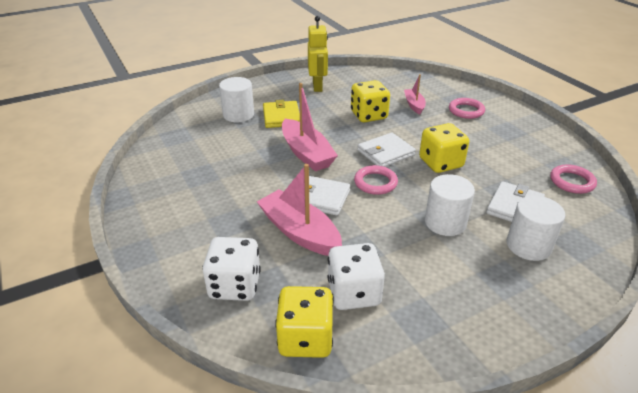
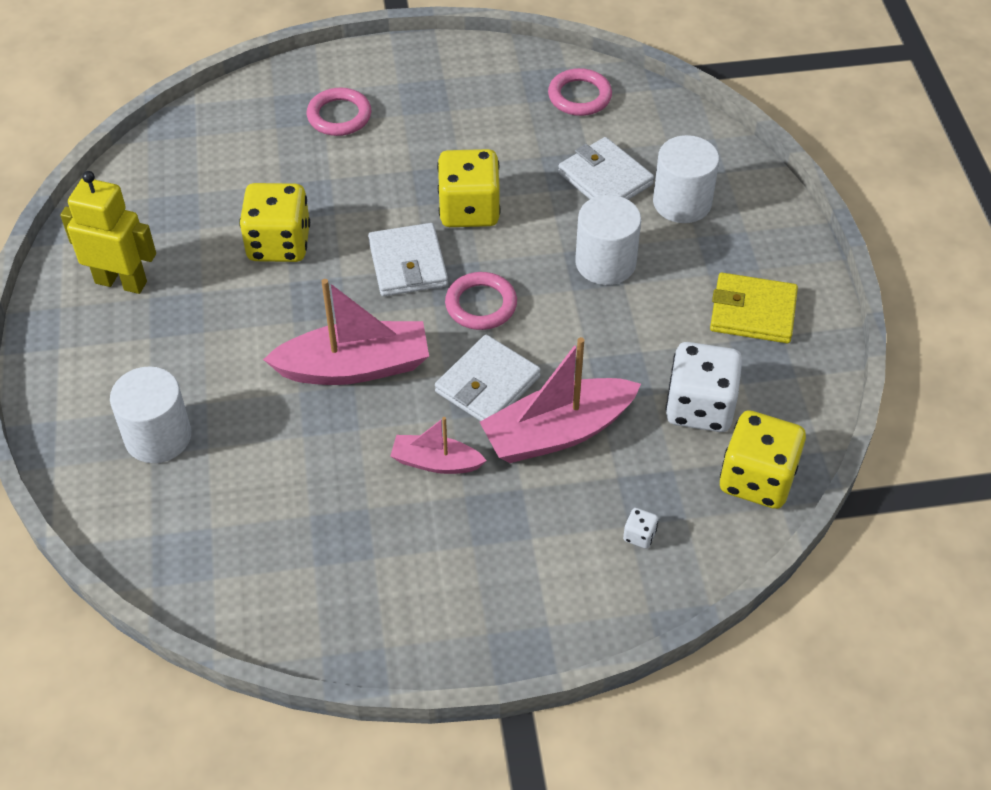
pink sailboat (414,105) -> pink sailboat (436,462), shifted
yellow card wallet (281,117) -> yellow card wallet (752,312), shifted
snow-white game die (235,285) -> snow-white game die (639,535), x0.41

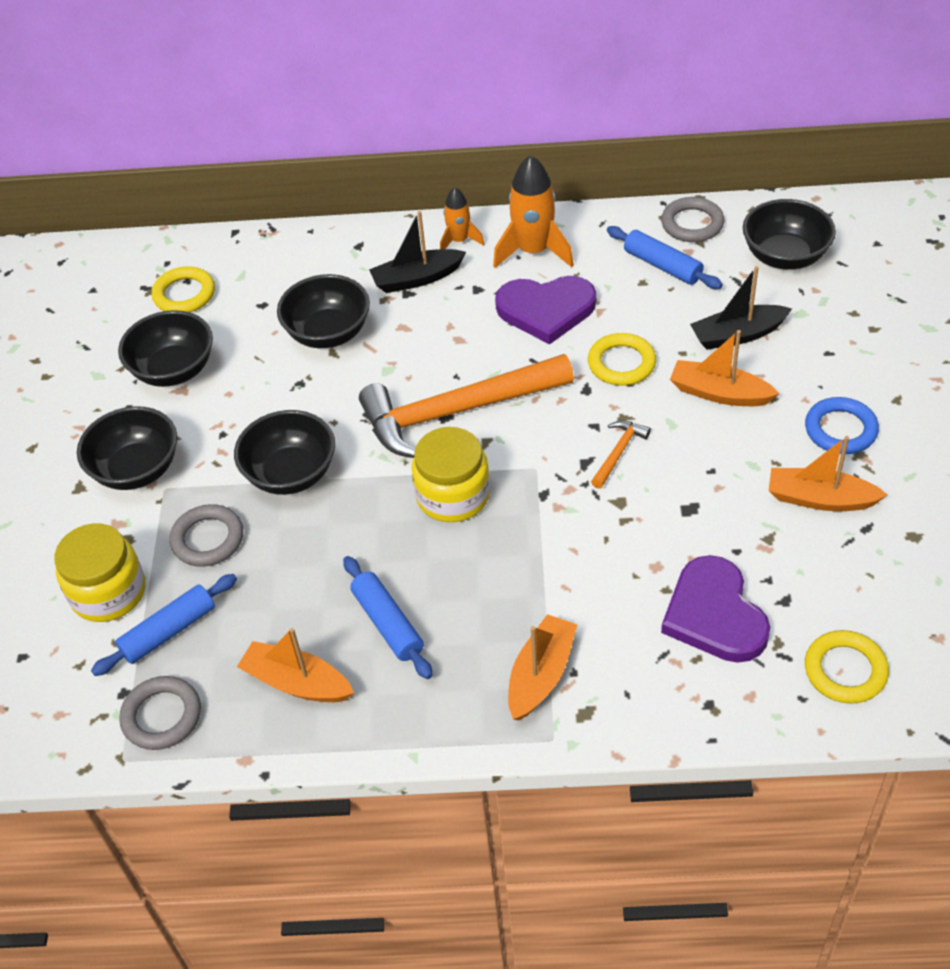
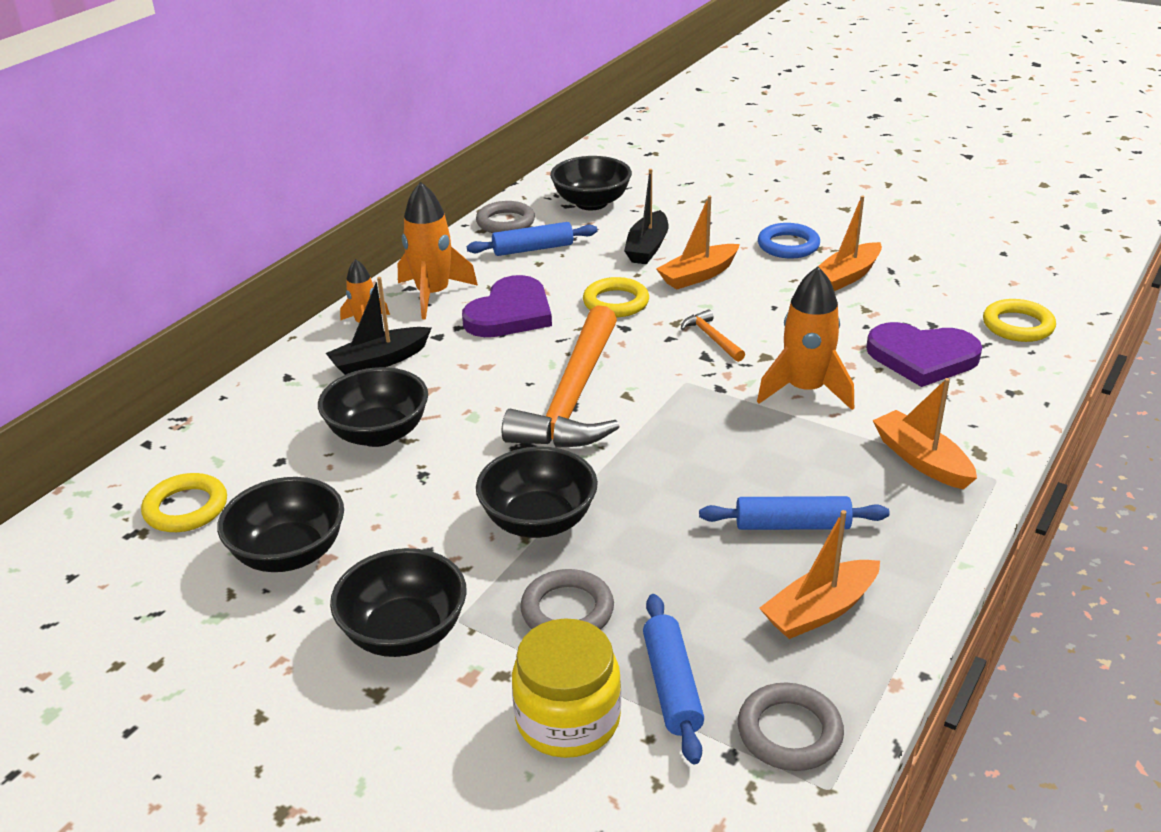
jet-black sailboat (417,279) -> jet-black sailboat (380,361), 45 degrees clockwise
yellow jar (453,495) -> none
none -> orange rocket (805,390)

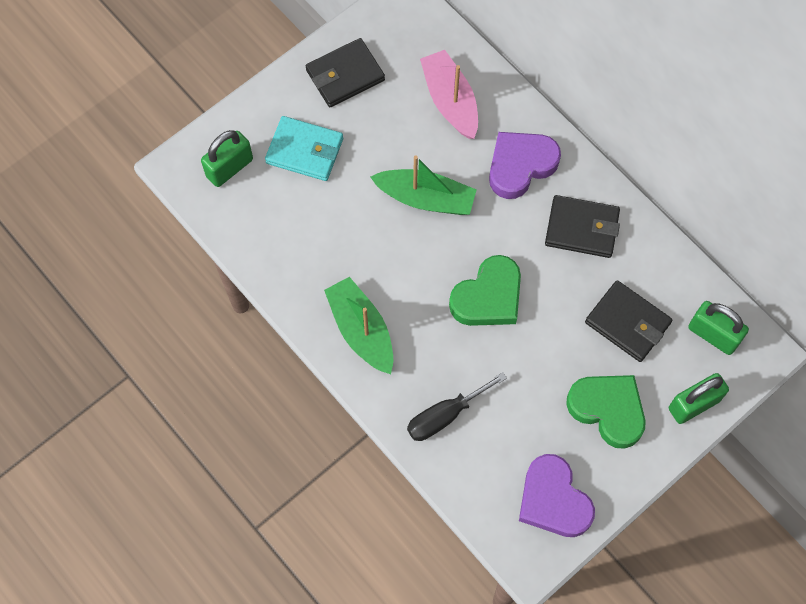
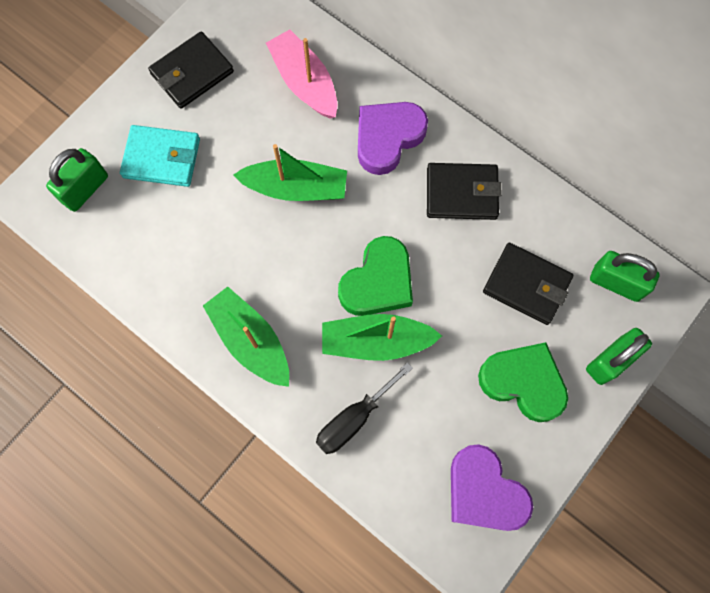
none -> emerald sailboat (376,341)

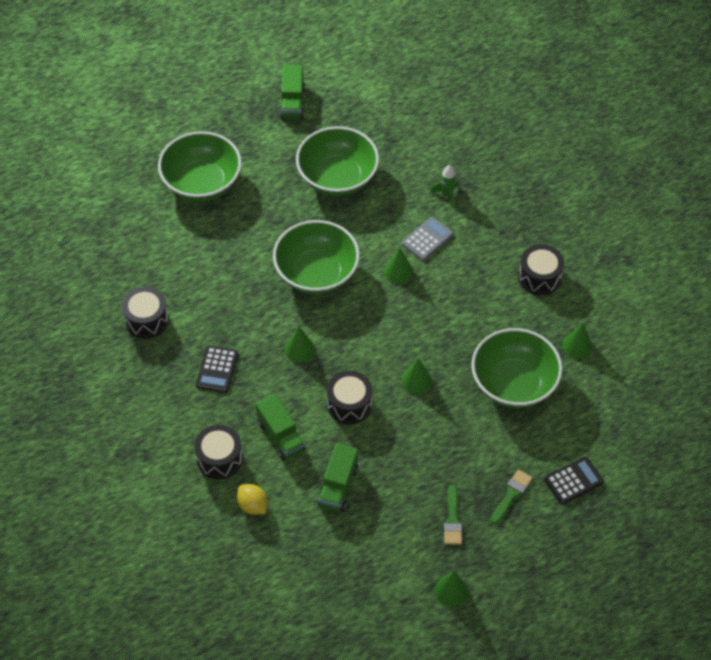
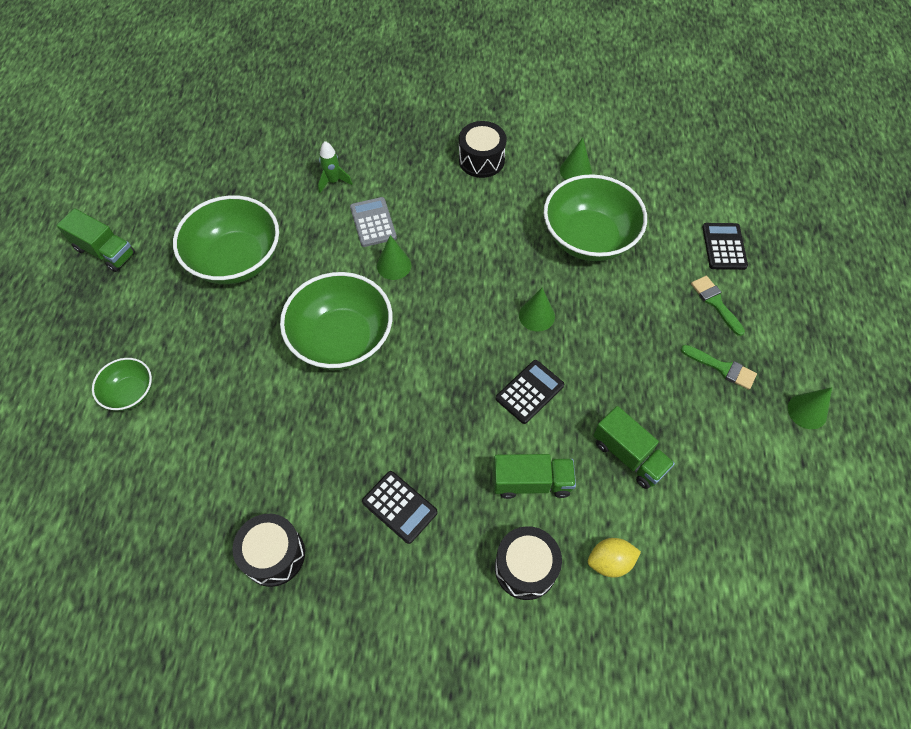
emerald serving bowl (202,183) -> emerald serving bowl (130,393), x0.51
emerald solid cone (300,349) -> none
jet-black drum (349,404) -> jet-black calculator (529,392)

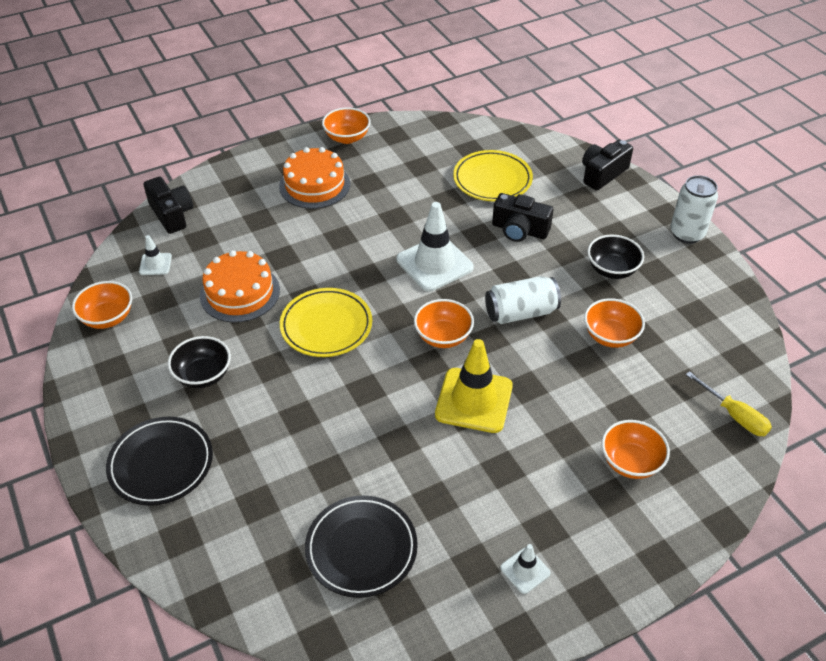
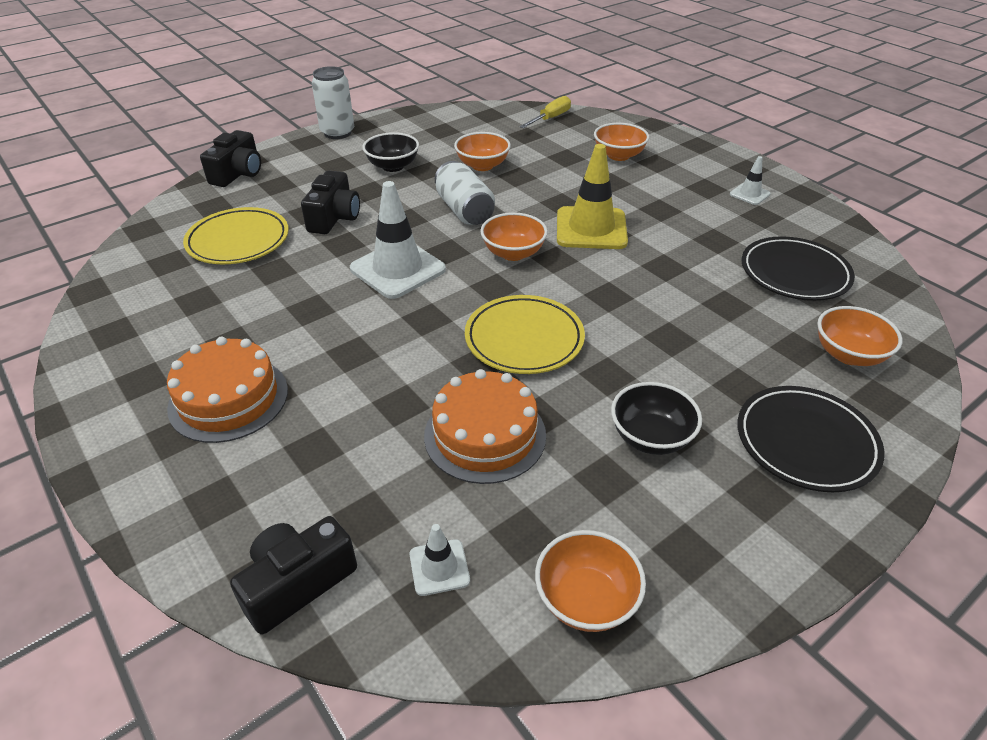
orange serving bowl (347,138) -> orange serving bowl (848,354), shifted
jet-black compact camera (602,174) -> jet-black compact camera (238,174), 105 degrees counterclockwise

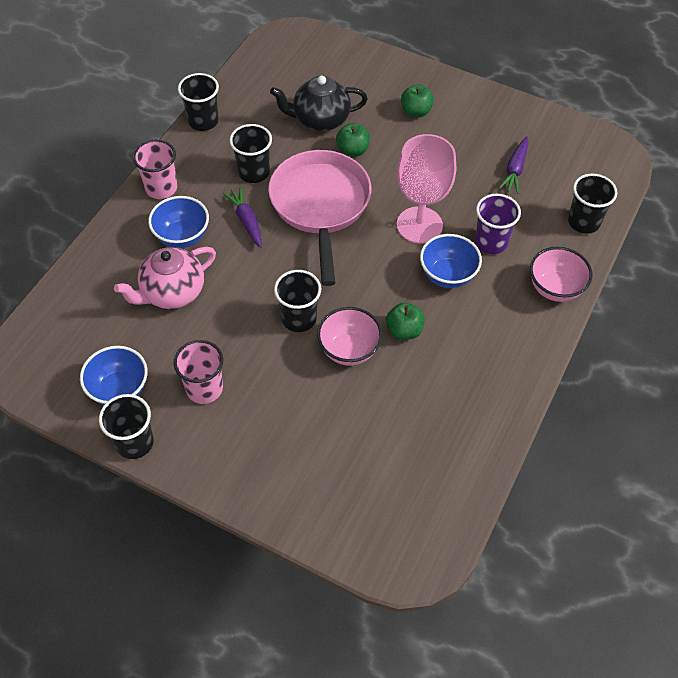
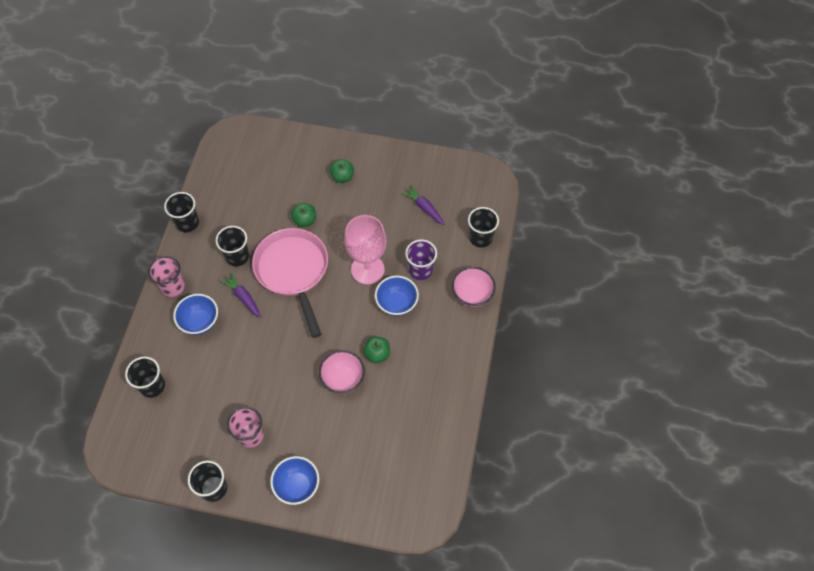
jet-black teapot (320,120) -> none
violet root vegetable (515,169) -> violet root vegetable (424,208), 135 degrees clockwise
pink teapot (172,293) -> none
jet-black tumbler (299,318) -> jet-black tumbler (152,386), shifted
blue serving bowl (119,390) -> blue serving bowl (297,486), shifted

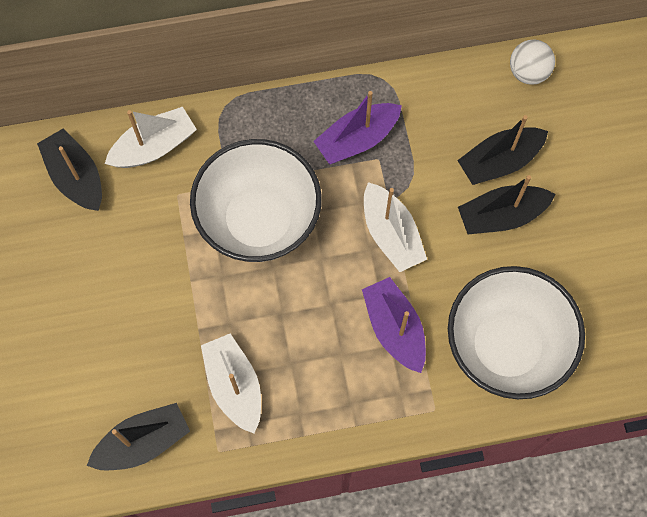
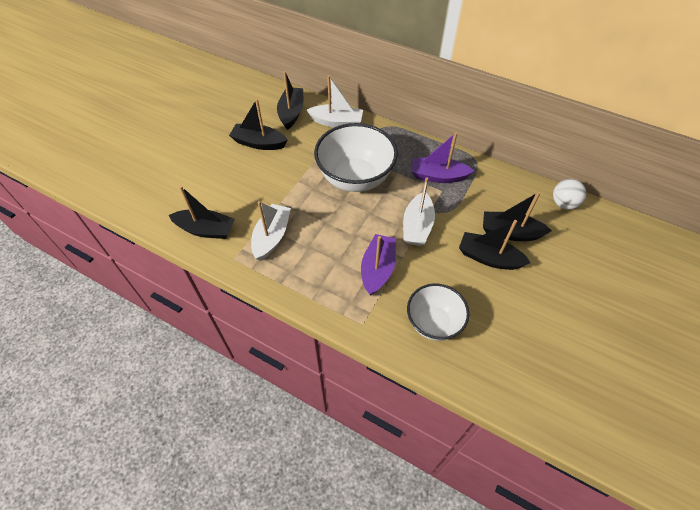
snow-white serving bowl (506,346) -> snow-white serving bowl (433,322), x0.62
none -> jet-black sailboat (259,143)

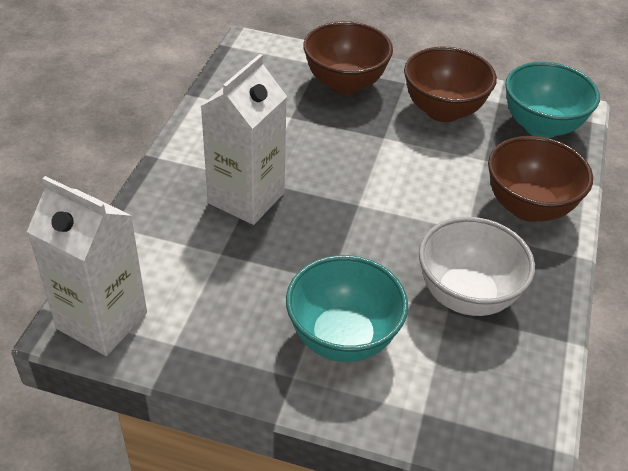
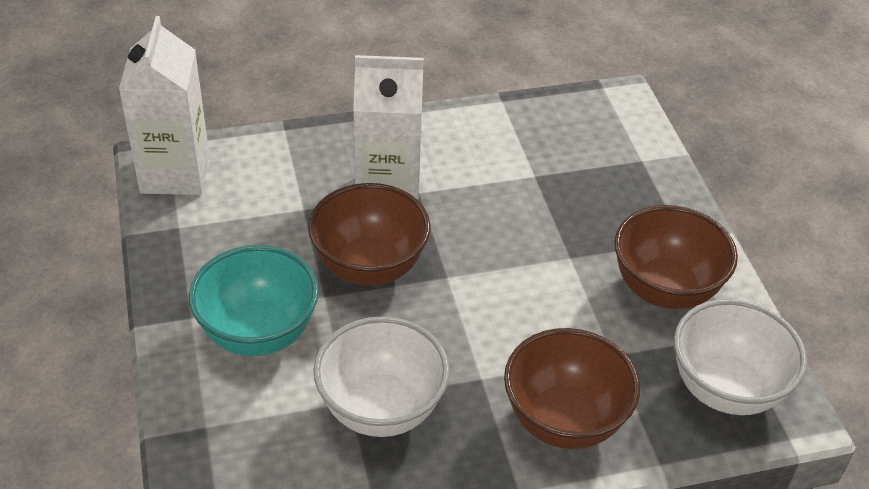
russet serving bowl (345,84) -> russet serving bowl (369,267), shifted
turquoise serving bowl (541,126) -> snow-white serving bowl (726,389)

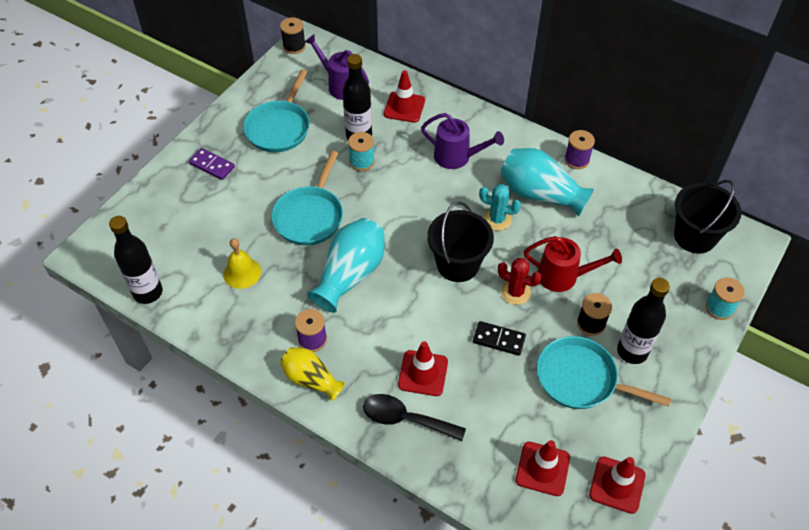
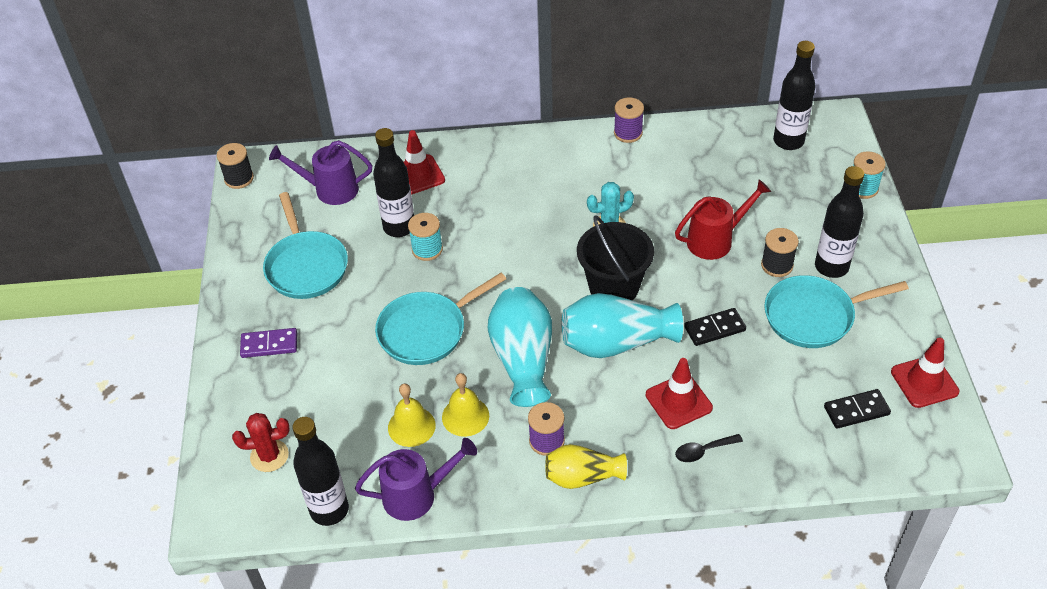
violet watering can (457,157) -> violet watering can (417,495), shifted
turquoise flower vase (540,194) -> turquoise flower vase (616,343), shifted
turquoise skillet (310,216) -> turquoise skillet (426,331), 75 degrees clockwise
jet-black bucket (695,236) -> jet-black flask (788,141)
crimson saguaro cactus (515,292) -> crimson saguaro cactus (269,456), shifted
jet-black teaspoon (405,419) -> jet-black teaspoon (703,451), x0.58
crimson road cone (542,469) -> jet-black domino piece (856,410)
none -> yellow hand bell (465,416)

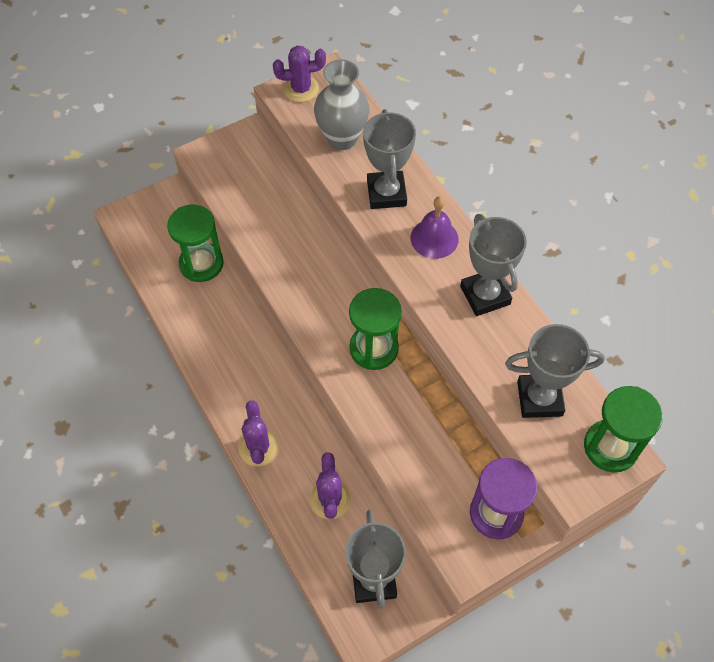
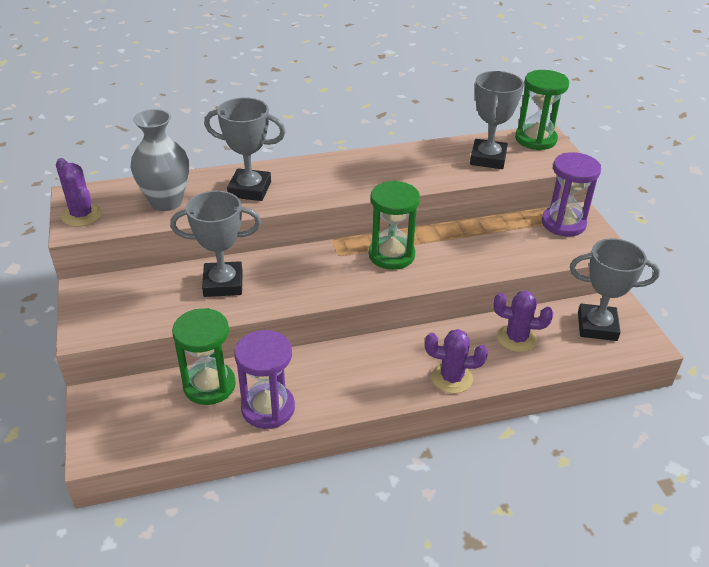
violet saguaro cactus (301,89) -> violet saguaro cactus (82,215), 45 degrees counterclockwise
violet hand bell (434,238) -> none
gray trophy (485,295) -> gray trophy (223,284), shifted
none -> violet sandglass (268,408)

